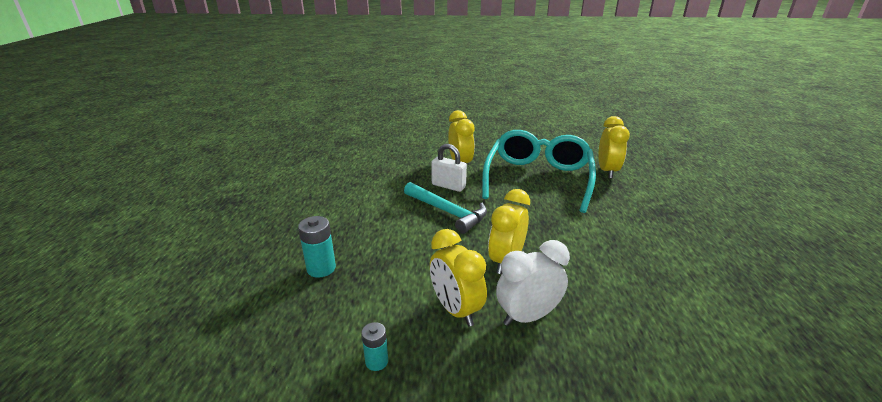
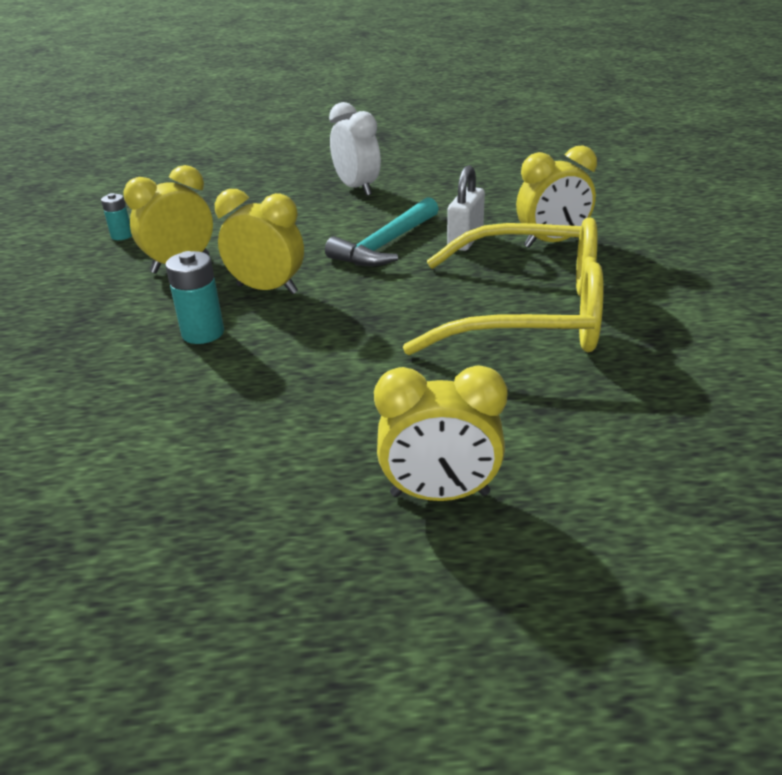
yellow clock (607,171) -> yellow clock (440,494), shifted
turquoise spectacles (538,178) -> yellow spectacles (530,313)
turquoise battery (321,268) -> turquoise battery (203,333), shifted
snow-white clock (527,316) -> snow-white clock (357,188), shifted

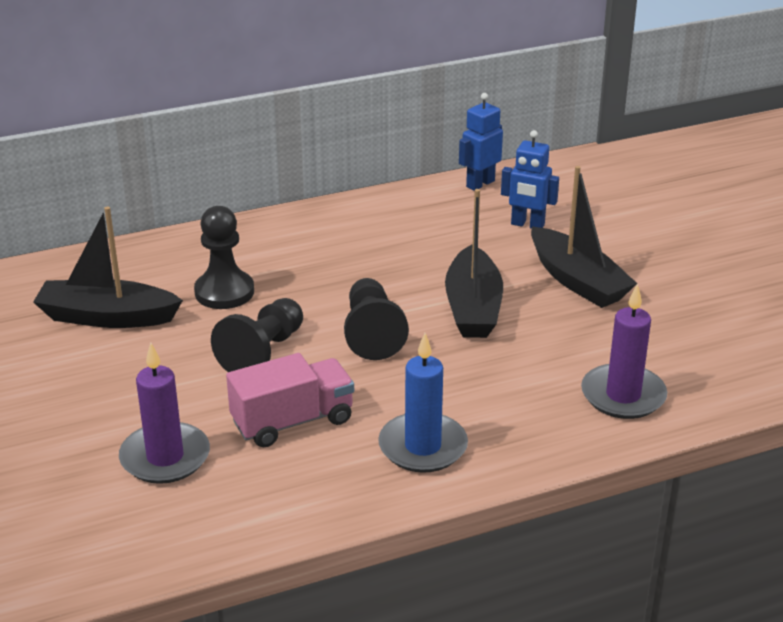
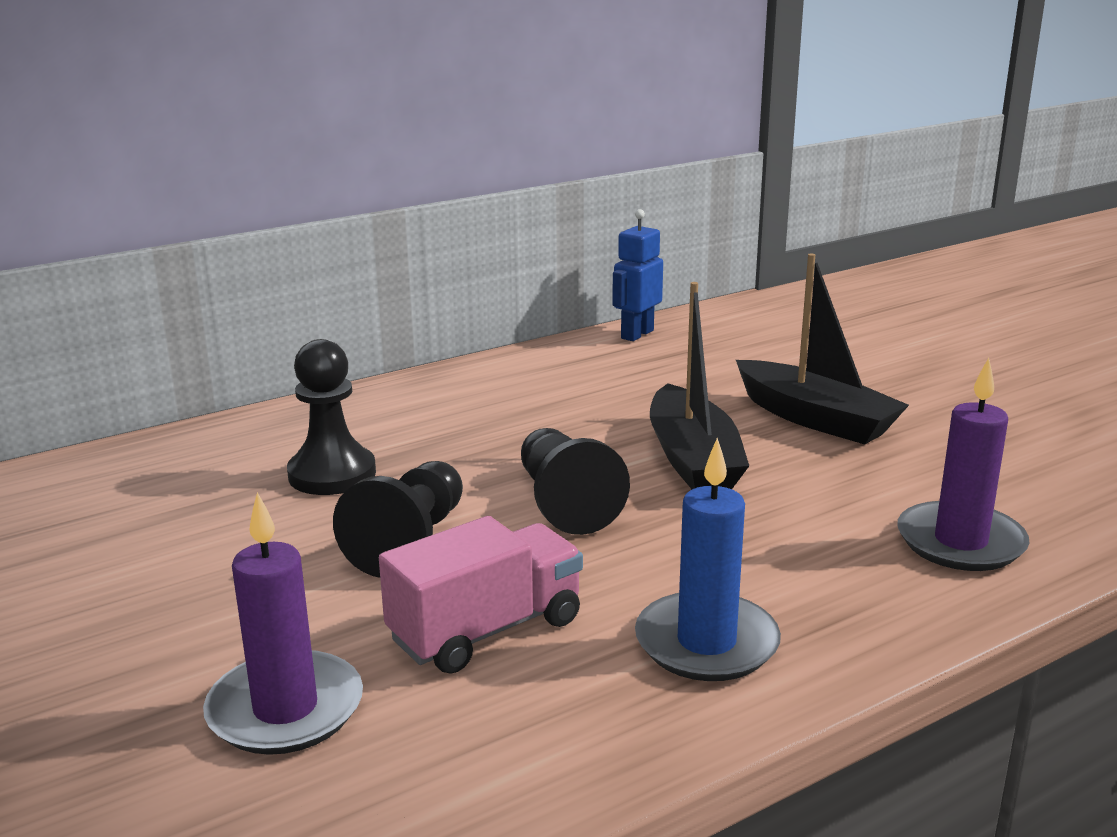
blue robot figure (527,225) -> none
jet-black sailboat (107,317) -> none

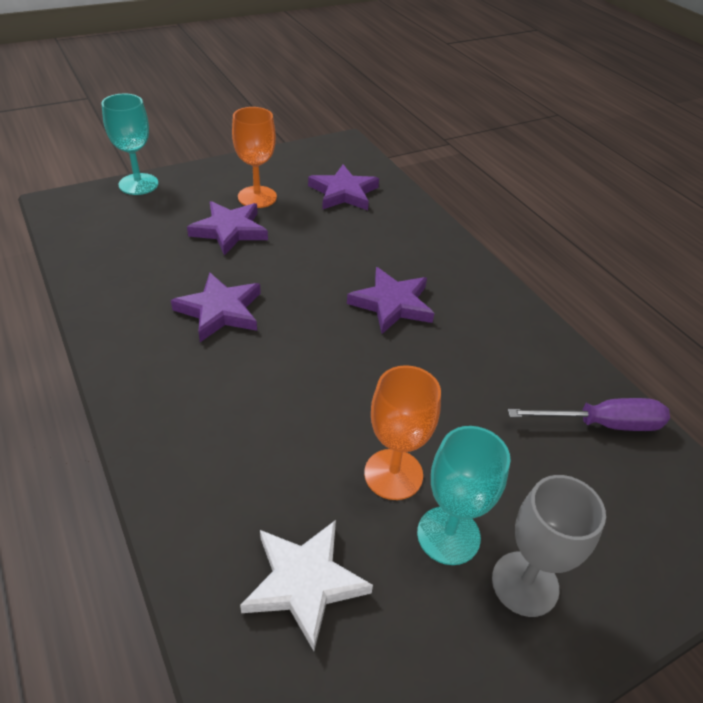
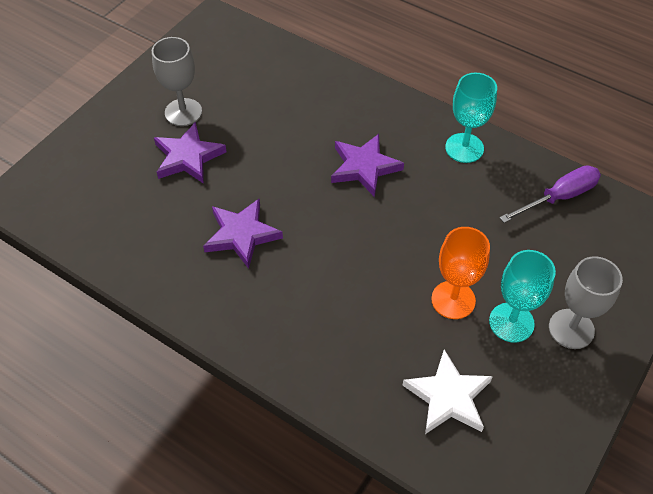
turquoise goblet (138,184) -> turquoise goblet (464,148), shifted
orange goblet (257,197) -> gray goblet (183,112)
violet star (343,193) -> none

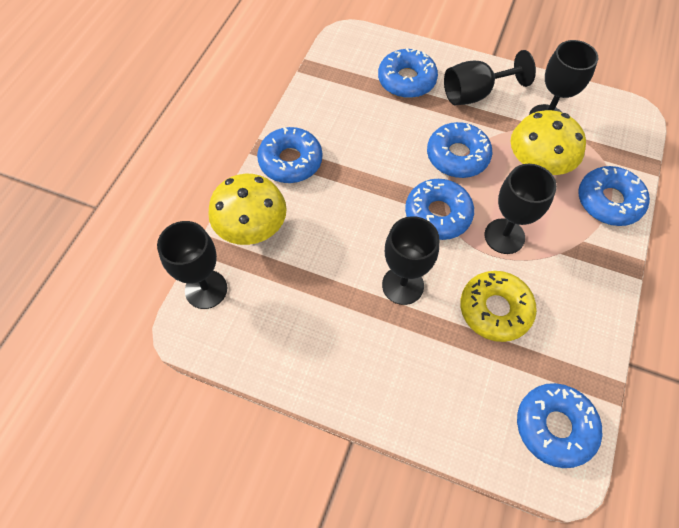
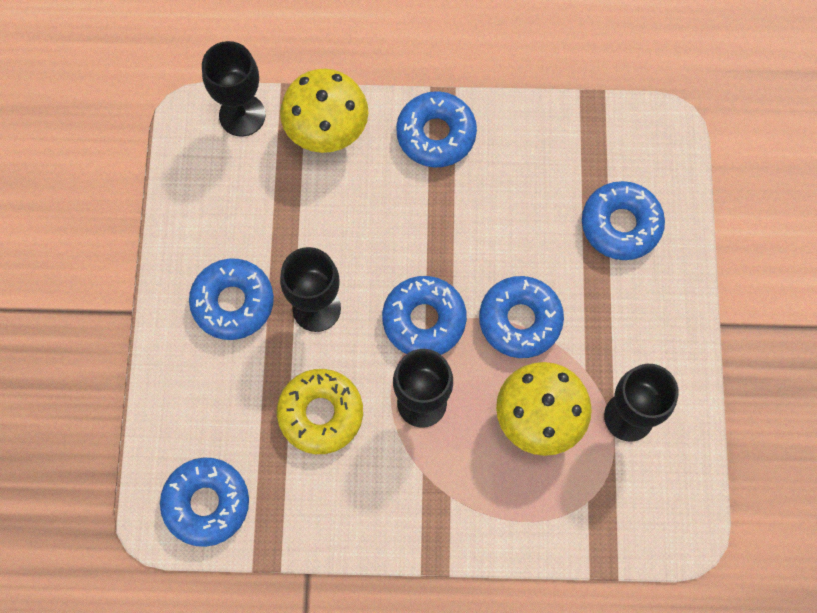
jet-black goblet (475,94) -> none
blue doughnut (609,201) -> blue doughnut (233,302), shifted

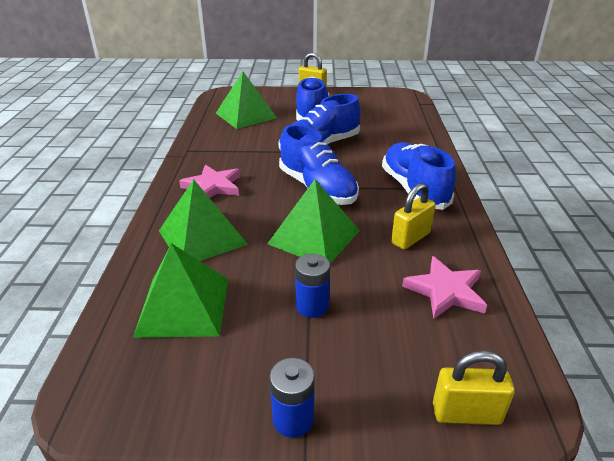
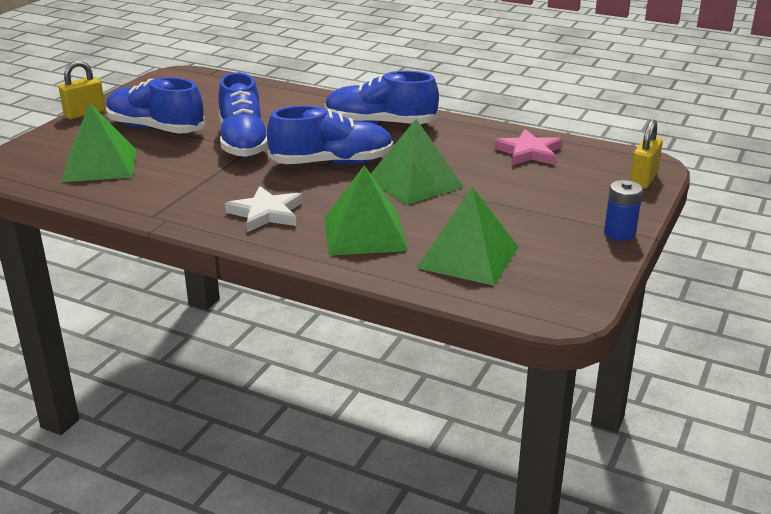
pink star (213,186) -> snow-white star (266,213)
yellow lock (410,238) -> none
blue battery (312,306) -> none

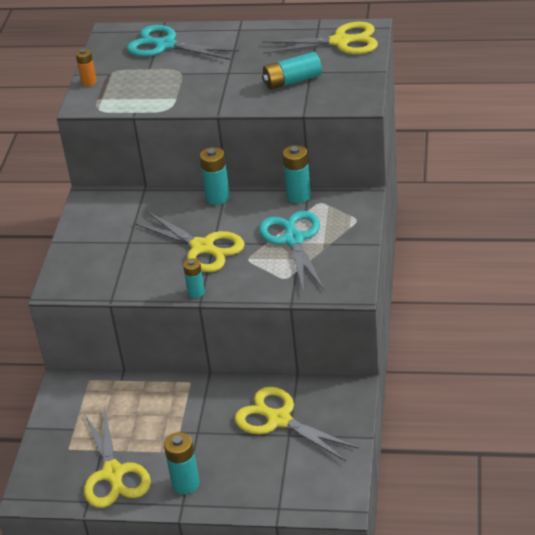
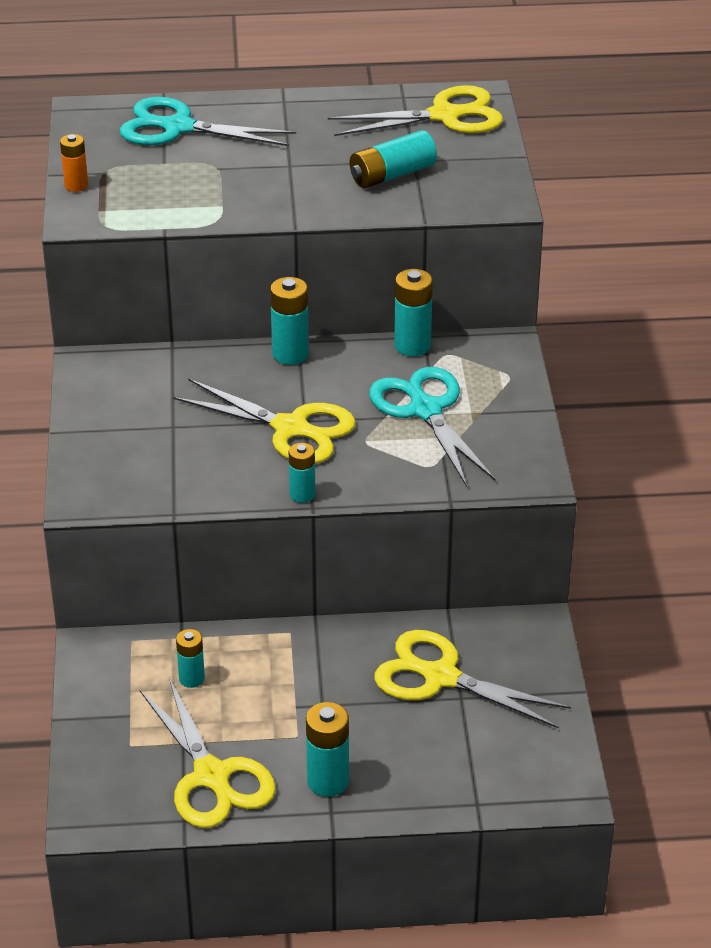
none -> turquoise battery (191,678)

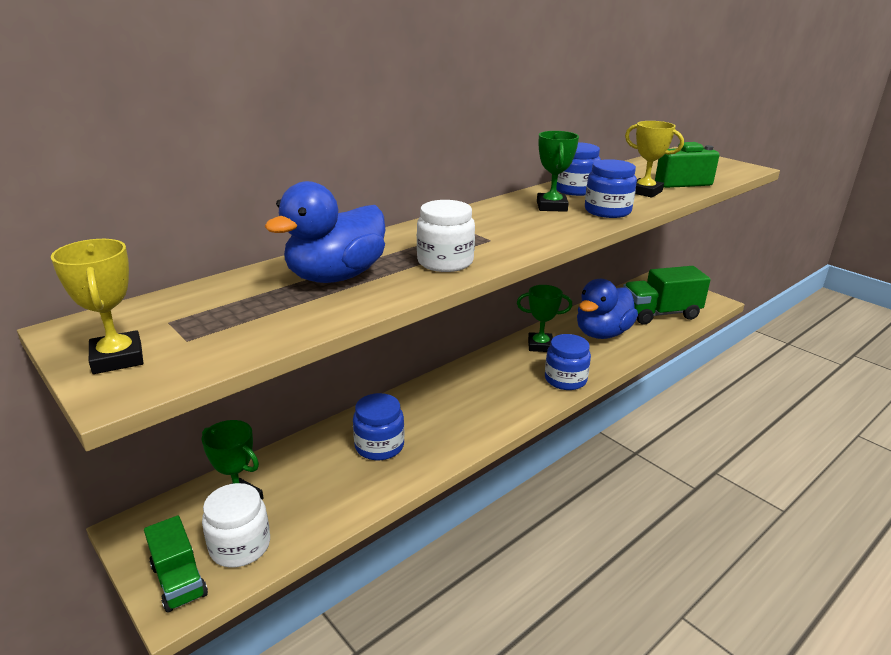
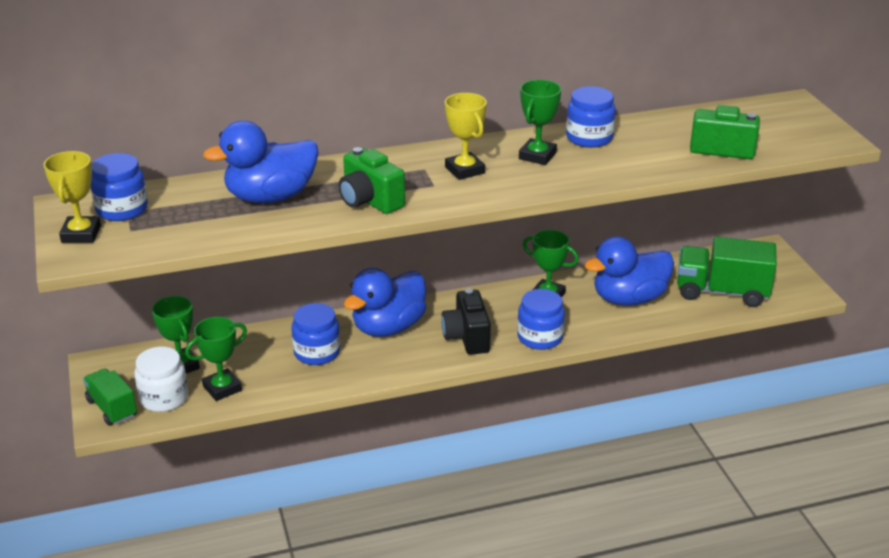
yellow trophy (645,192) -> yellow trophy (464,170), shifted
blue jar (607,211) -> blue jar (122,209), shifted
snow-white jar (445,262) -> emerald compact camera (369,201)
emerald truck (179,580) -> emerald truck (112,408), 150 degrees clockwise
none -> blue toy duck (388,327)
none -> jet-black compact camera (467,337)
none -> emerald trophy (222,388)

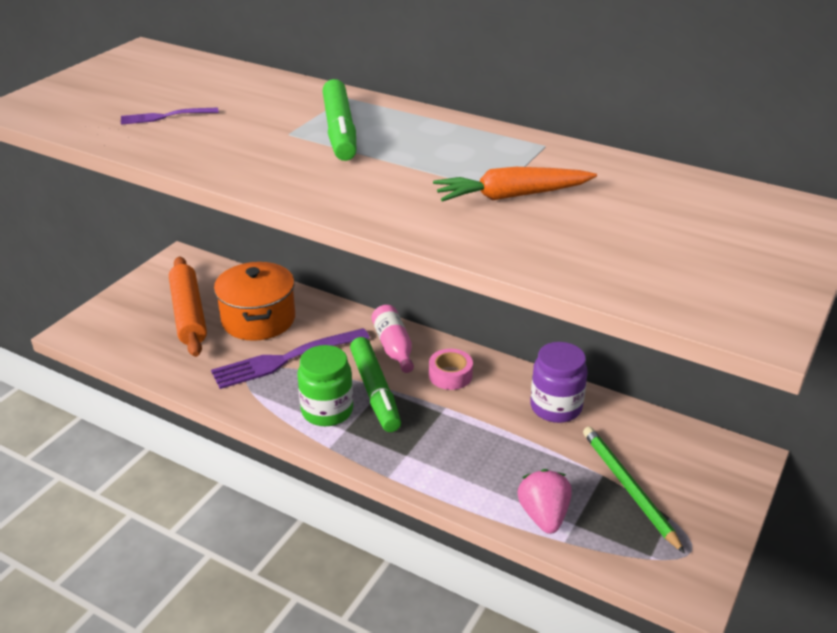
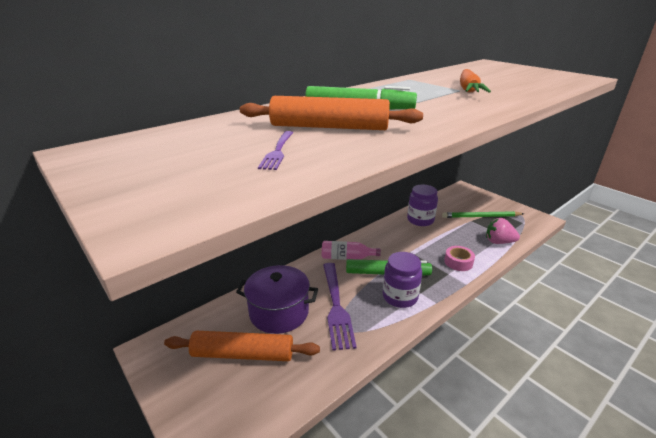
orange pot (258,319) -> violet pot (279,312)
emerald jar (327,411) -> violet jar (400,297)
pink tape (450,375) -> pink tape (458,262), shifted
none -> orange dough roller (329,127)

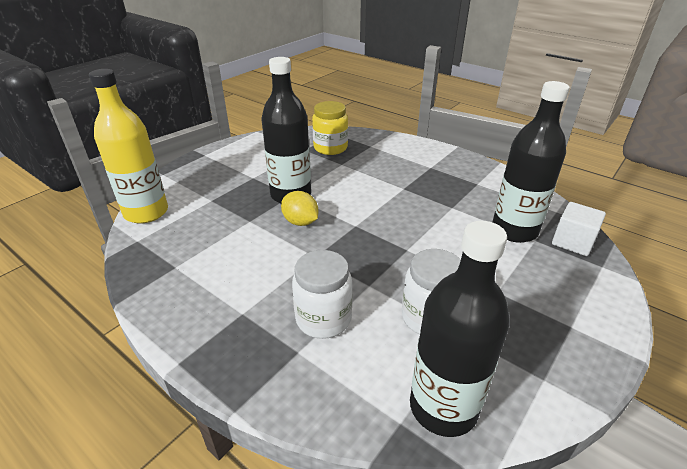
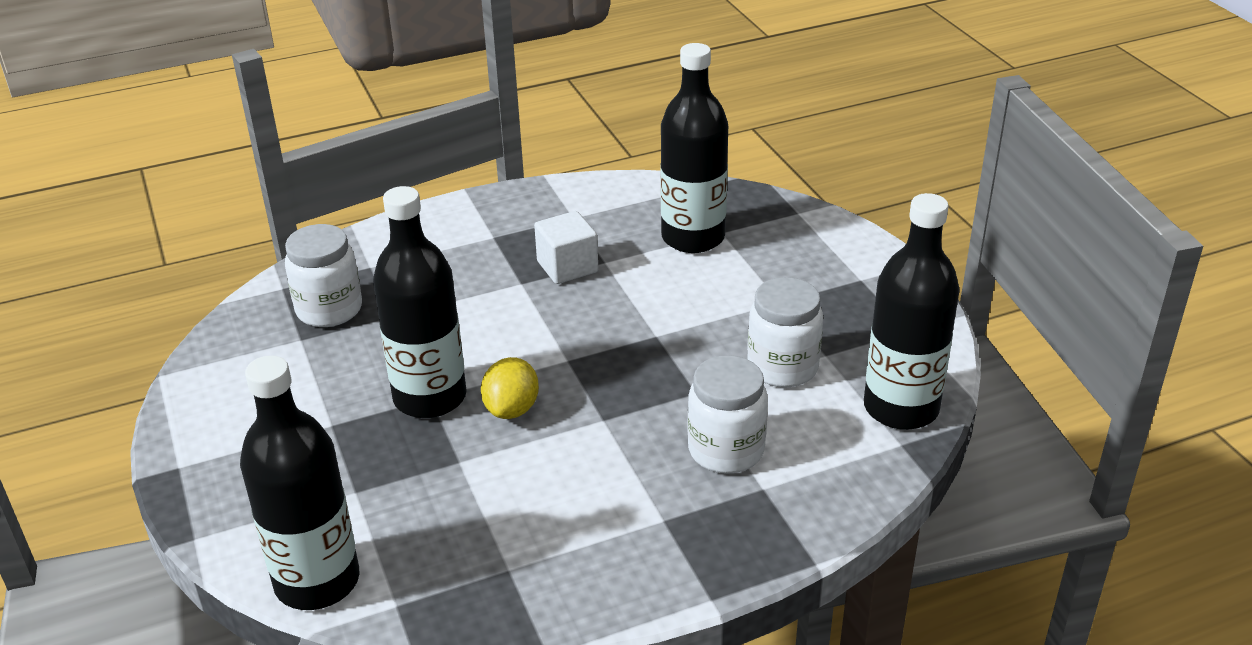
yellow flask (146,212) -> jet-black flask (317,581)
yellow jar (330,148) -> snow-white jar (329,309)
yellow toy lemon (300,222) -> yellow toy lemon (512,409), 60 degrees counterclockwise
snow-white cube (572,242) -> snow-white cube (567,267), shifted

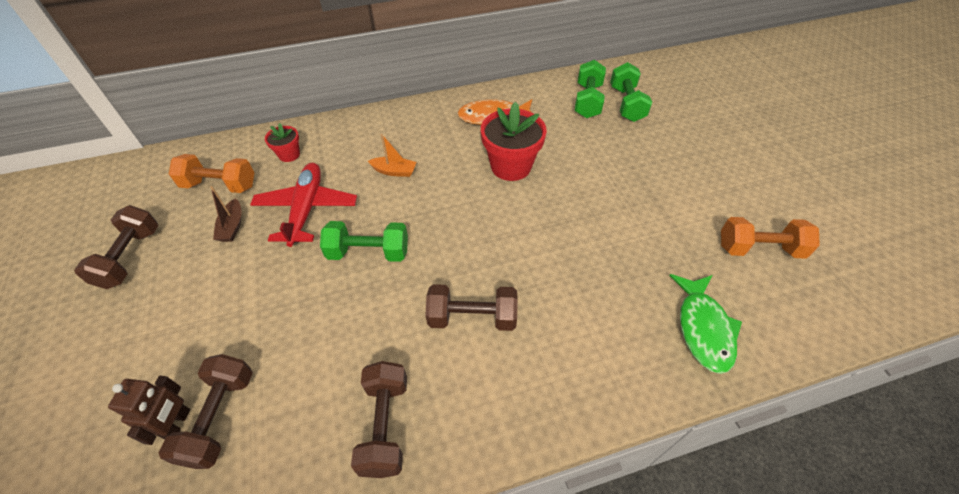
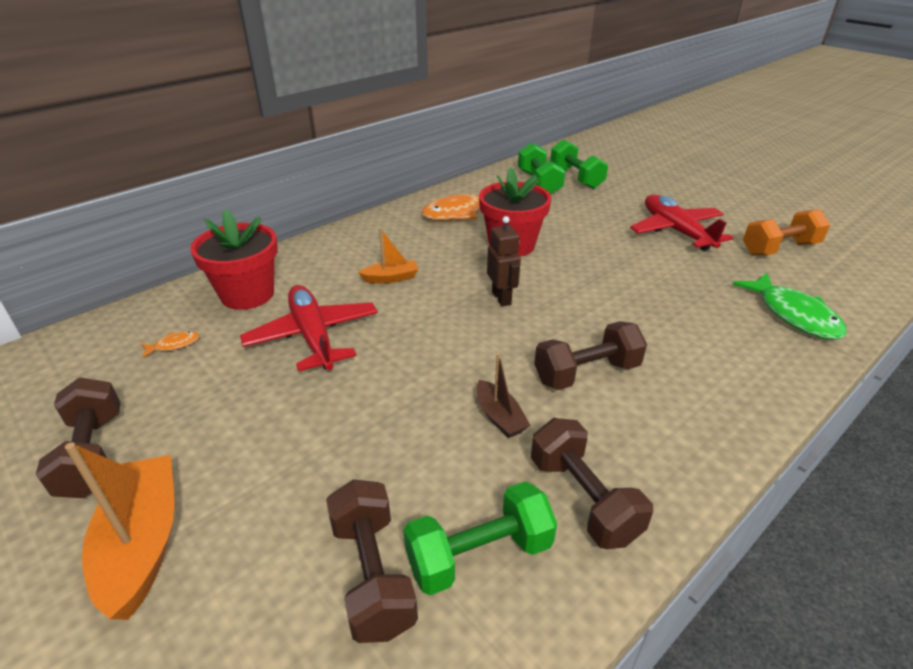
crimson flower pot (289,155) -> crimson flower pot (247,294), x1.91
orange hand weight (220,185) -> orange toy fish (174,345)
russet sailboat (232,226) -> russet sailboat (499,417), shifted
emerald hand weight (368,252) -> emerald hand weight (479,554), shifted
russet robot figure (178,424) -> russet robot figure (501,298), shifted
none -> crimson aeroplane (676,231)
none -> orange sailboat (143,543)

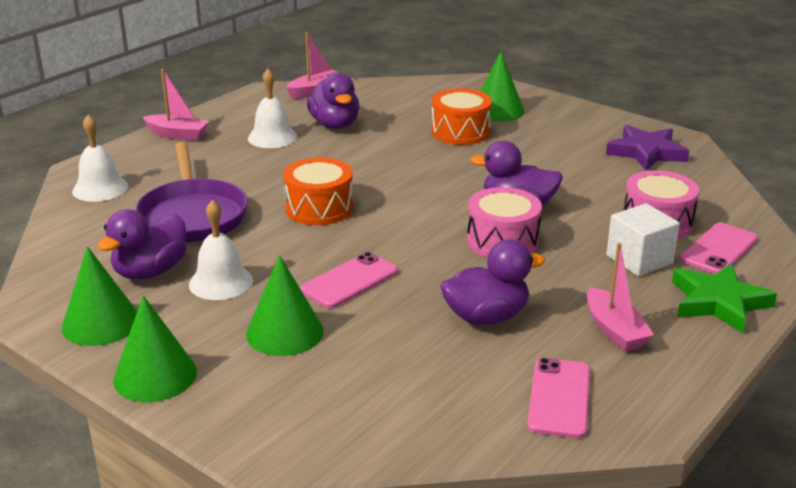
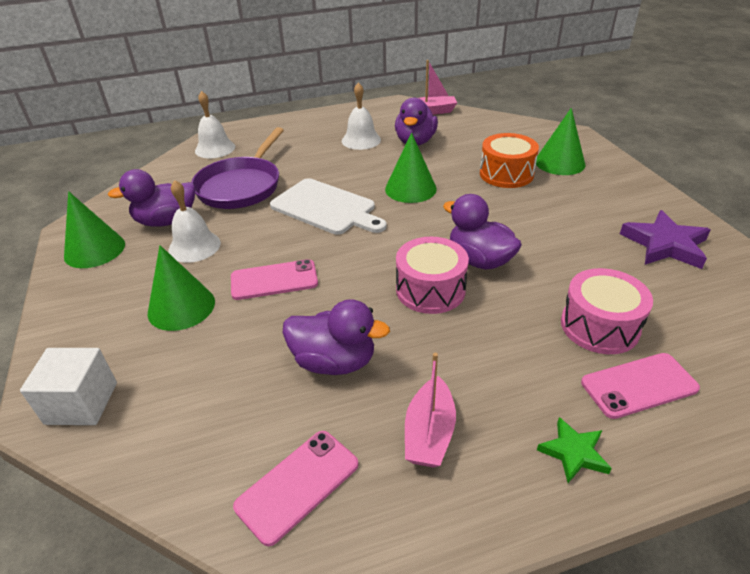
pink sailboat (177,135) -> none
orange drum (319,208) -> snow-white cutting board (326,208)
snow-white cube (639,259) -> snow-white cube (81,403), shifted
emerald star (718,302) -> emerald star (573,452), x0.58
emerald solid cone (155,375) -> emerald solid cone (410,189), shifted

